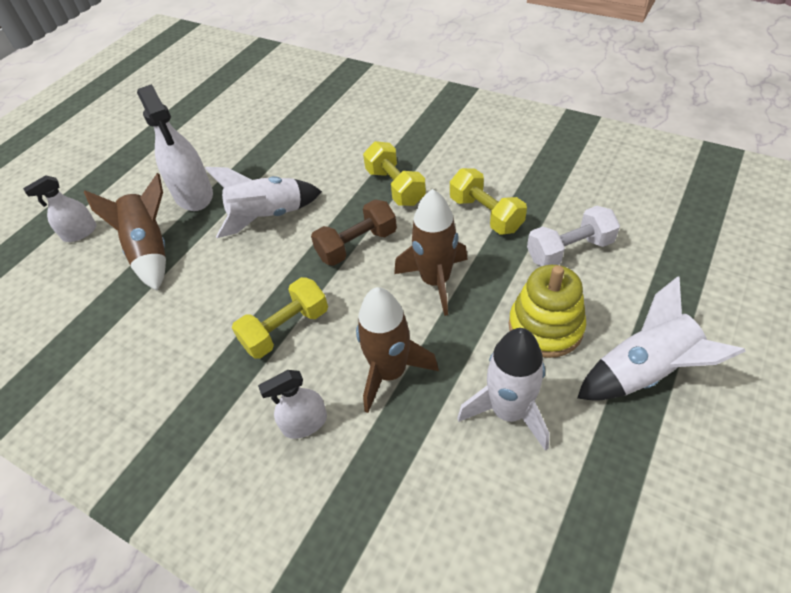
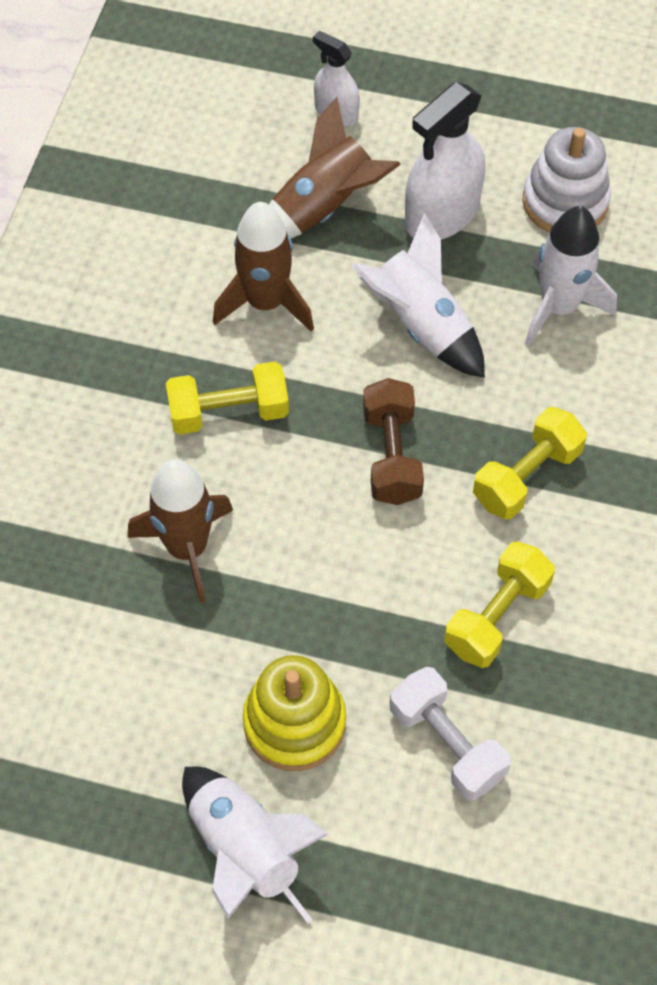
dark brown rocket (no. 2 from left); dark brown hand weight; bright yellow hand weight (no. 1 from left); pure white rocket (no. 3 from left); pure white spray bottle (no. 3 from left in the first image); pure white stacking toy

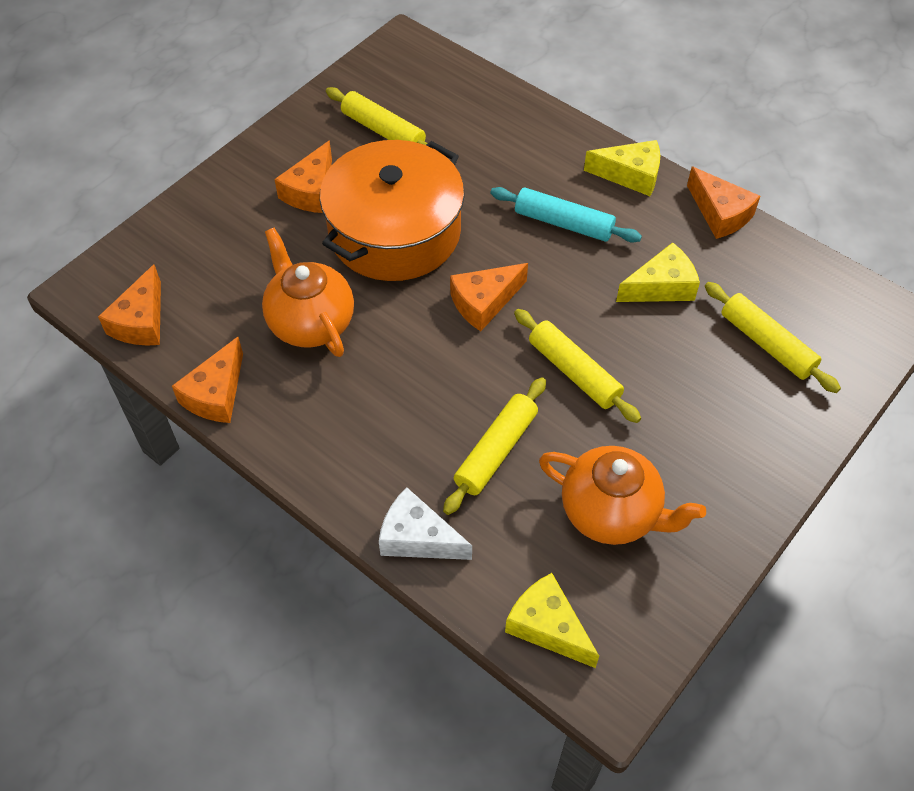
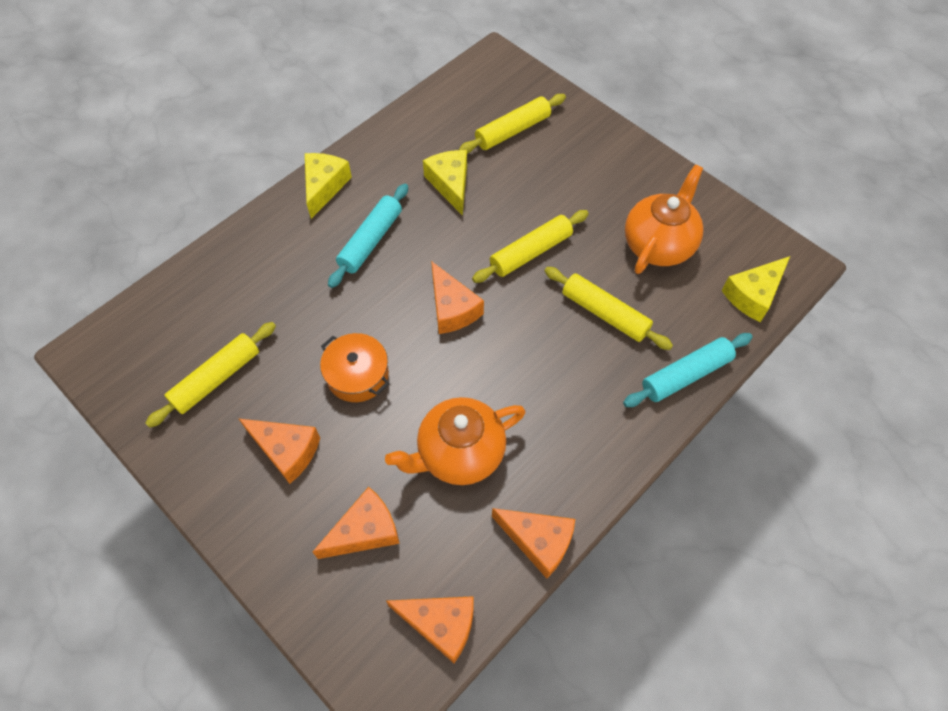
orange-coloured pot; orange-coloured cheese wedge (no. 2 from left); teal rolling pin (no. 2 from left)

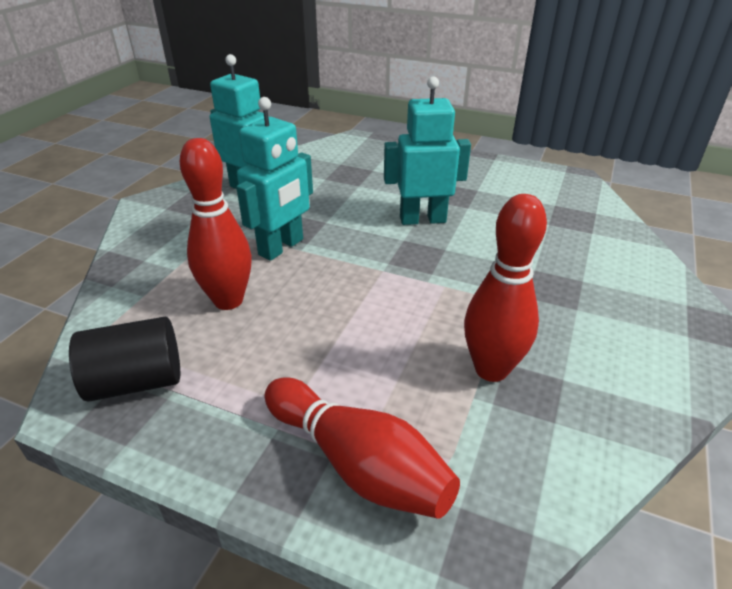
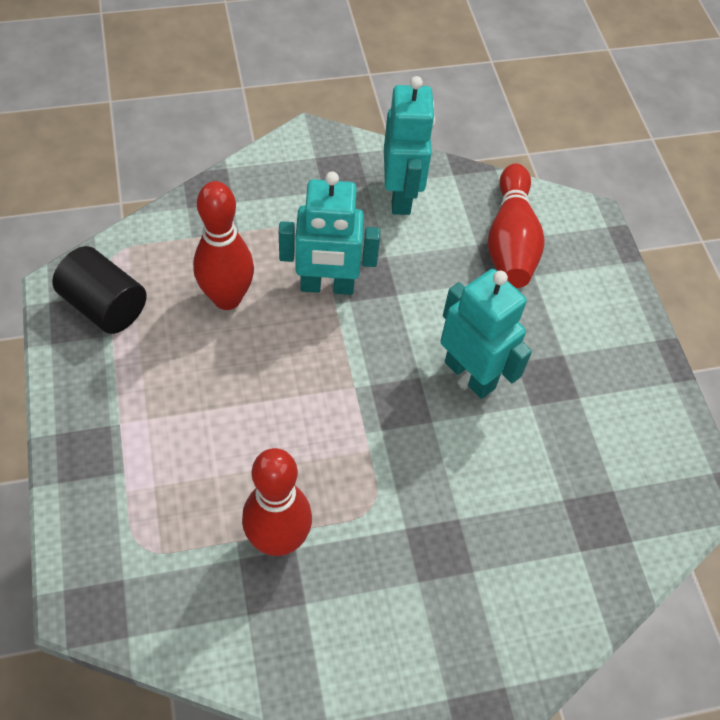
red bowling pin (no. 3 from left)

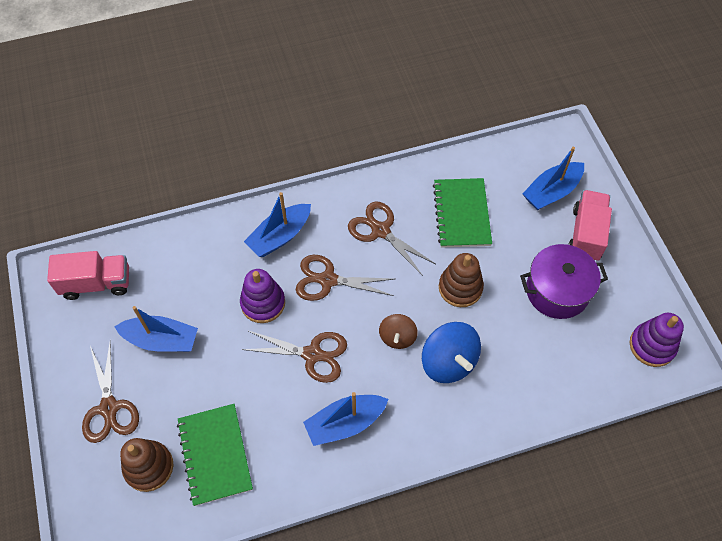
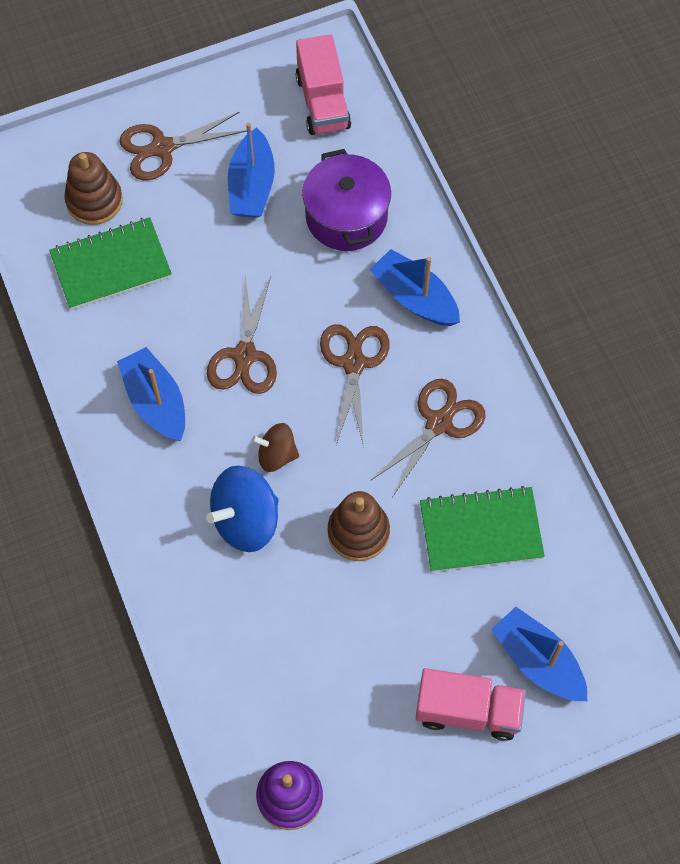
purple pot; purple stacking toy (no. 1 from left in the first image)

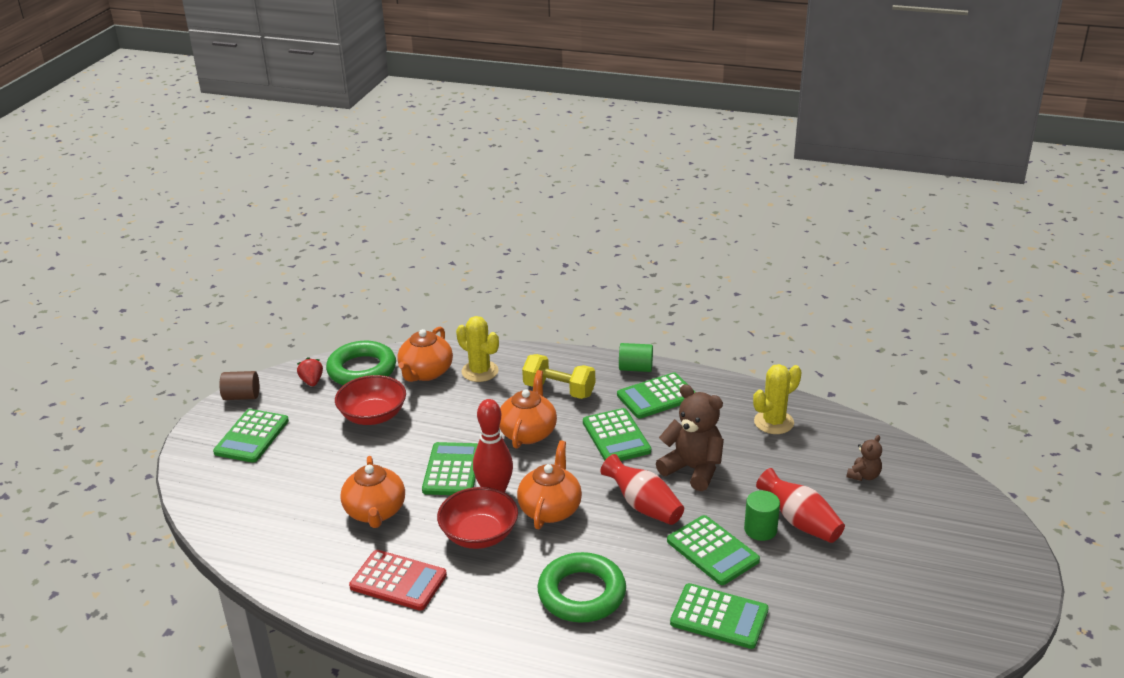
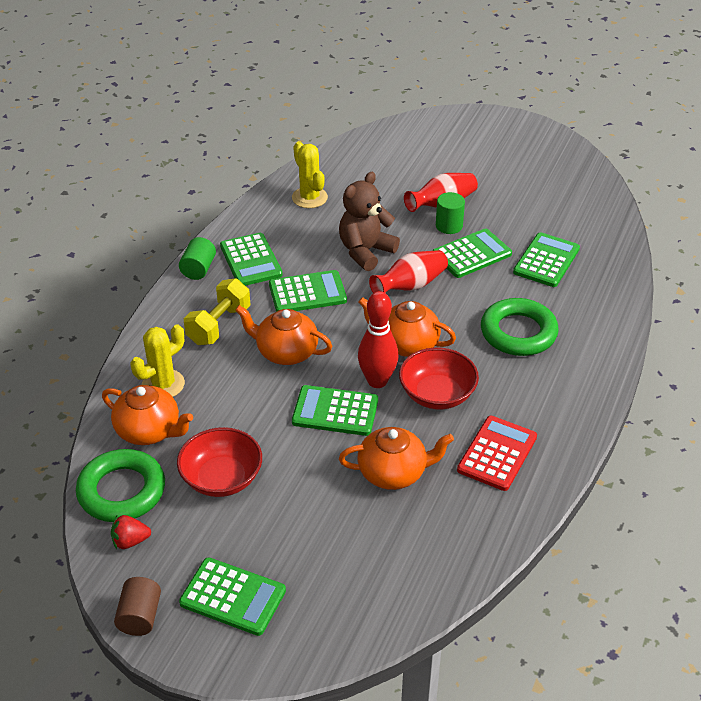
dark brown stuffed bear (no. 2 from left in the first image)

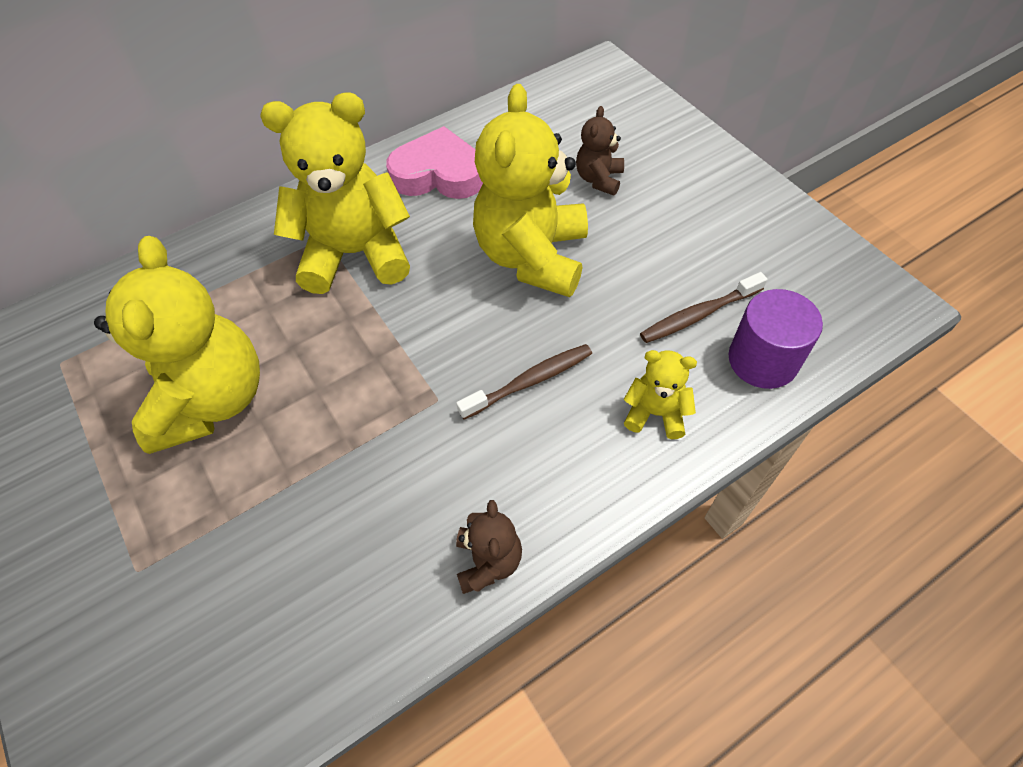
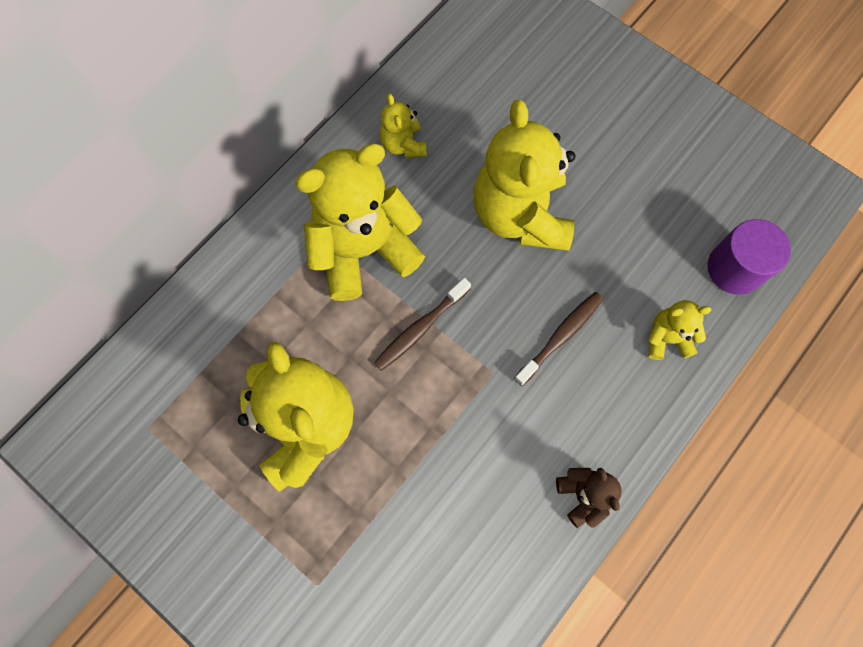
dark brown stuffed bear (no. 2 from left in the first image); bright yellow stuffed bear (no. 3 from left); dark brown tooth brush (no. 1 from left)

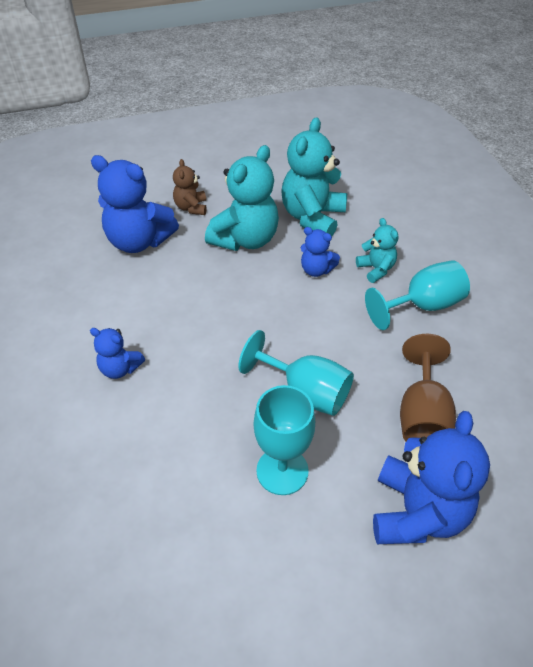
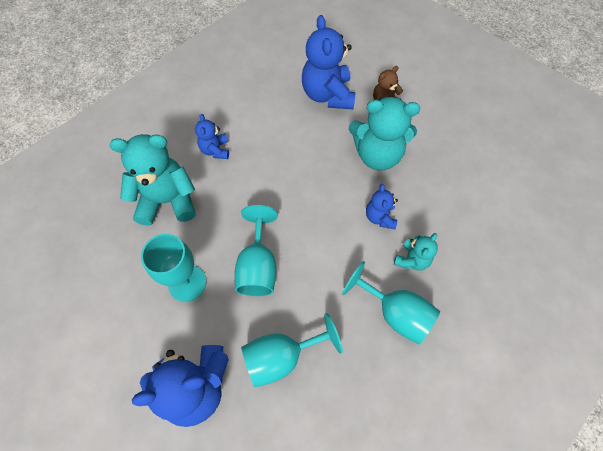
teal stuffed bear (no. 1 from left); teal wine glass (no. 3 from left)

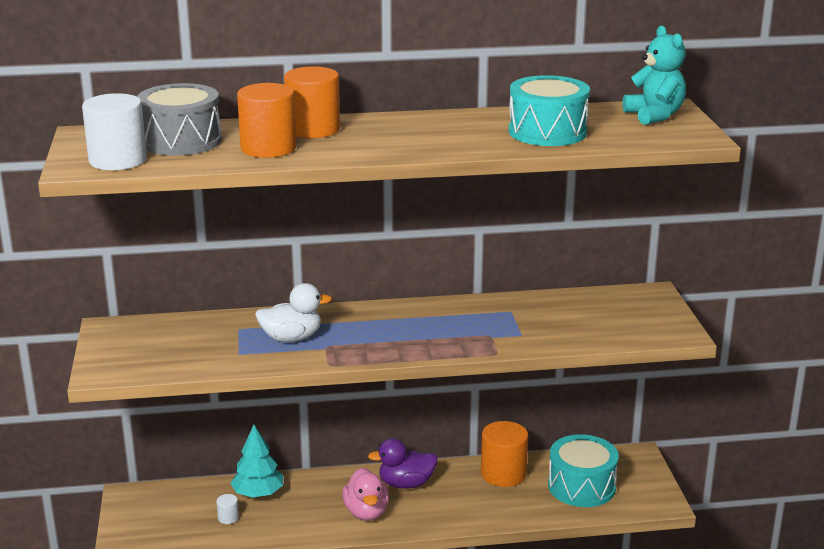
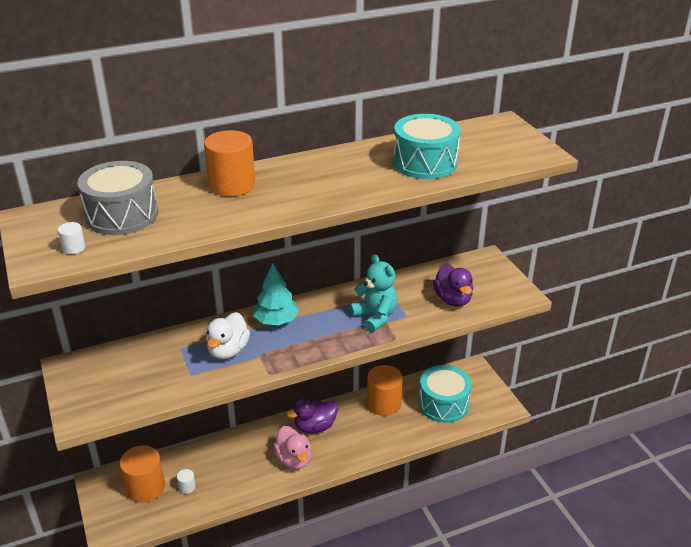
teal stuffed bear; orange-coloured cylinder shape (no. 1 from left); pure white cylinder shape (no. 1 from left); pure white toy duck; teal toy tree; purple toy duck (no. 2 from left)

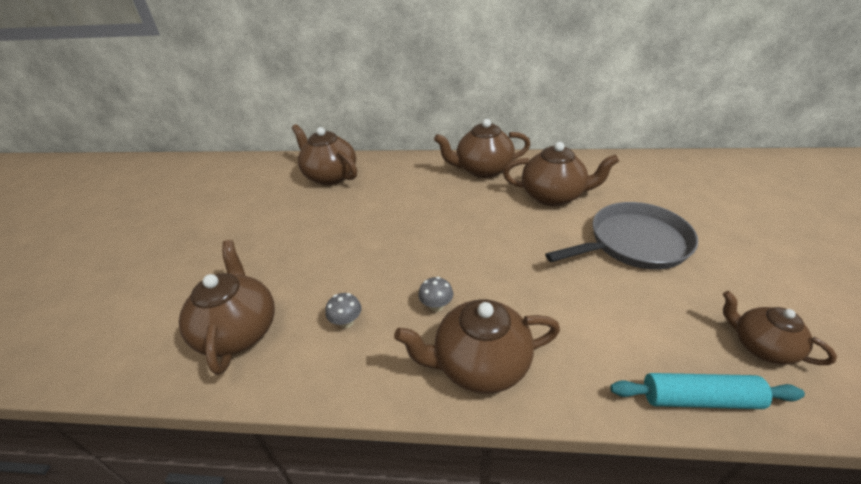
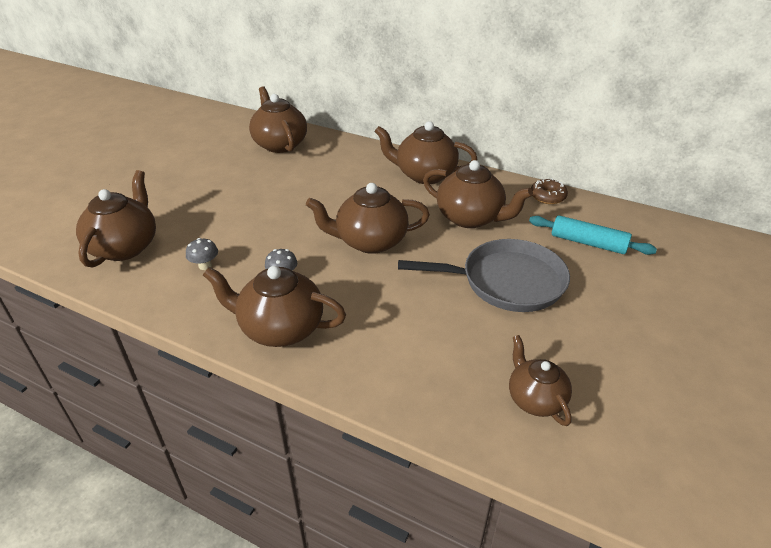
teal rolling pin; dark brown doughnut; dark brown china teapot (no. 4 from left)

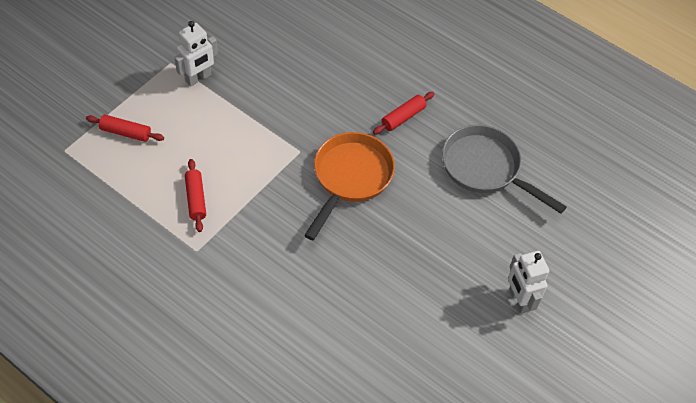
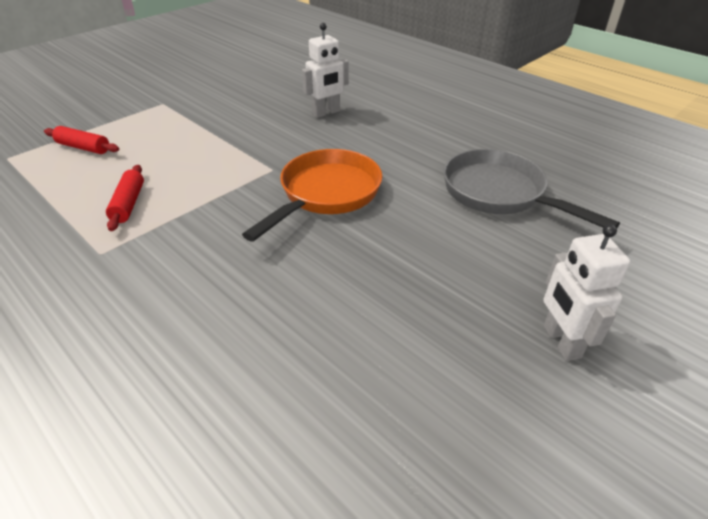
pure white robot figure (no. 1 from left); red rolling pin (no. 3 from left in the first image)

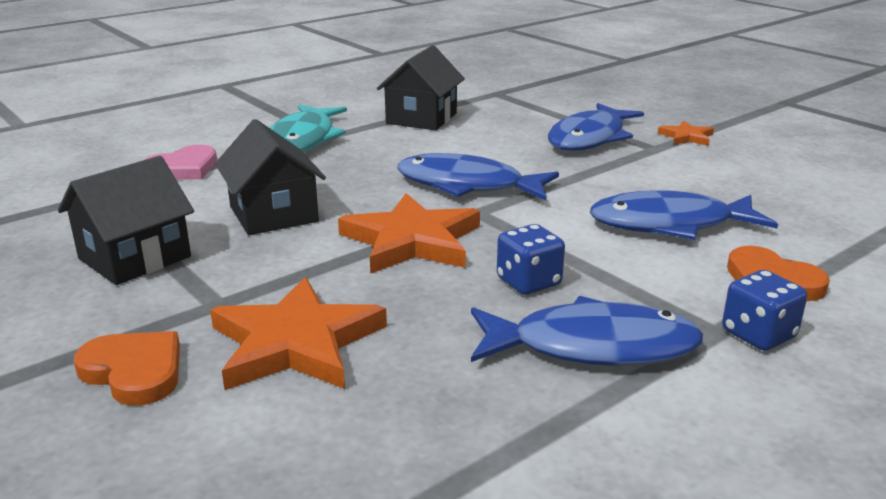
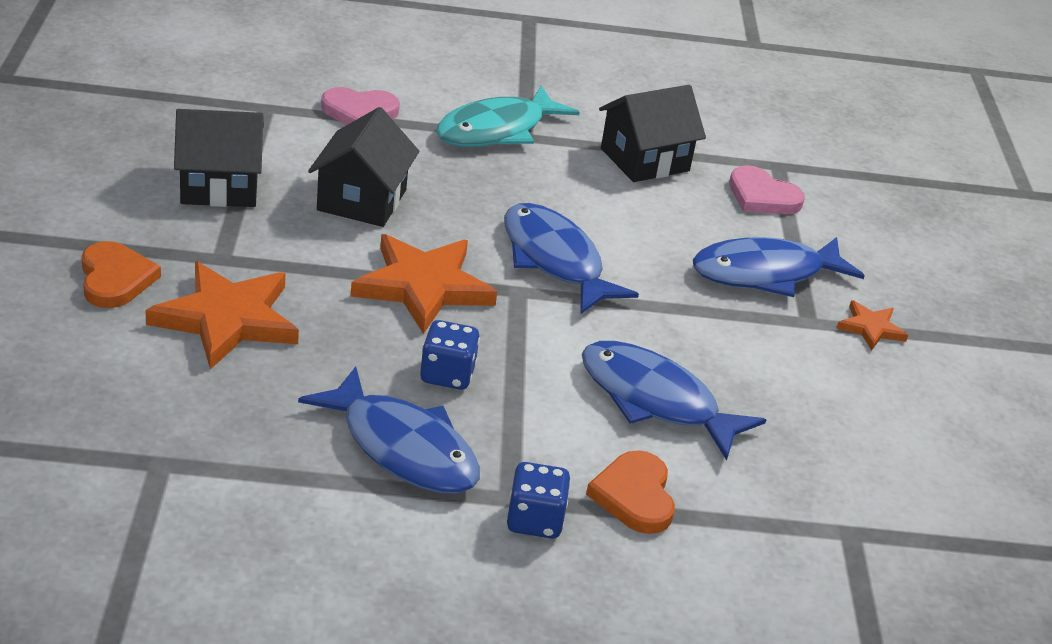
pink love heart (no. 2 from left)

